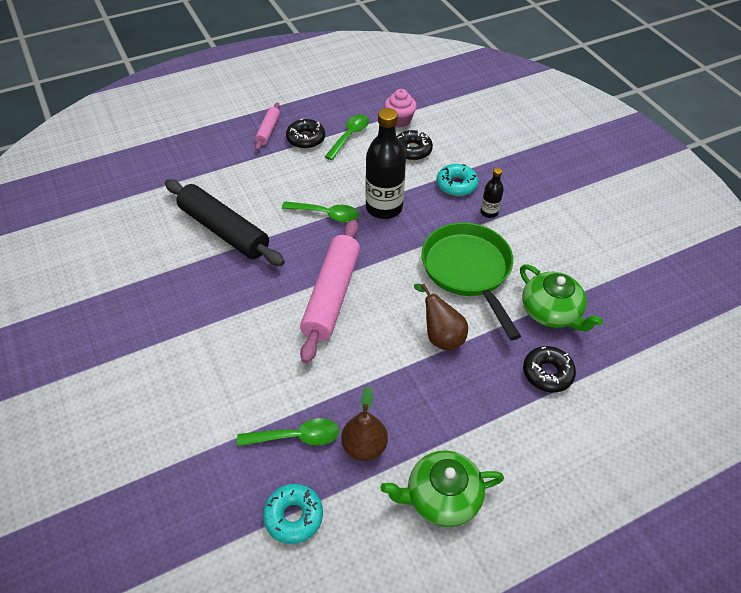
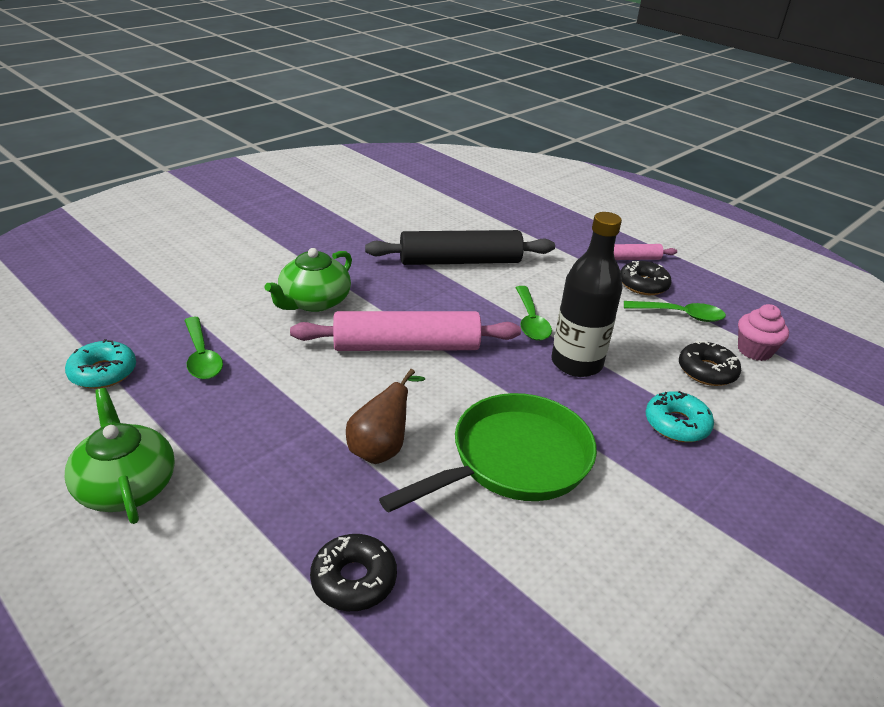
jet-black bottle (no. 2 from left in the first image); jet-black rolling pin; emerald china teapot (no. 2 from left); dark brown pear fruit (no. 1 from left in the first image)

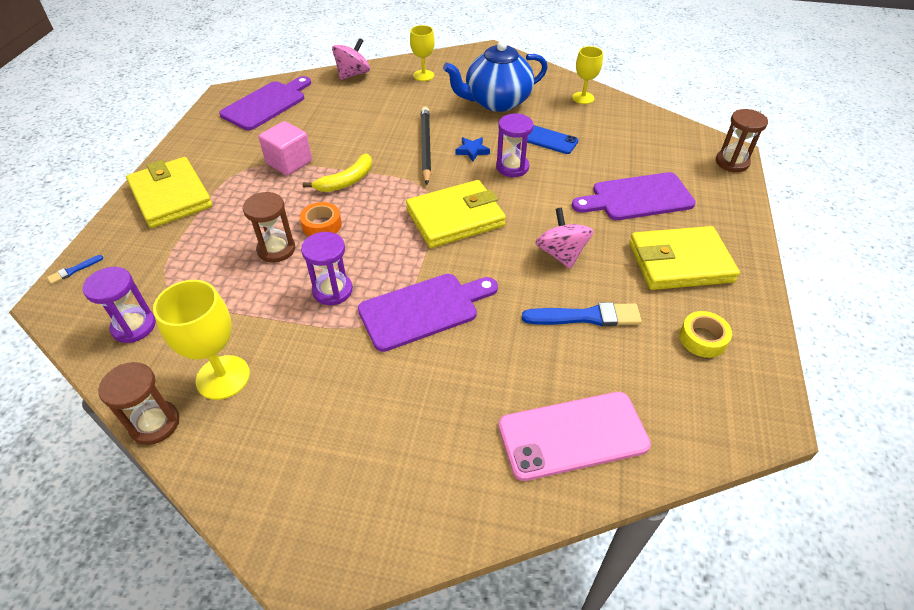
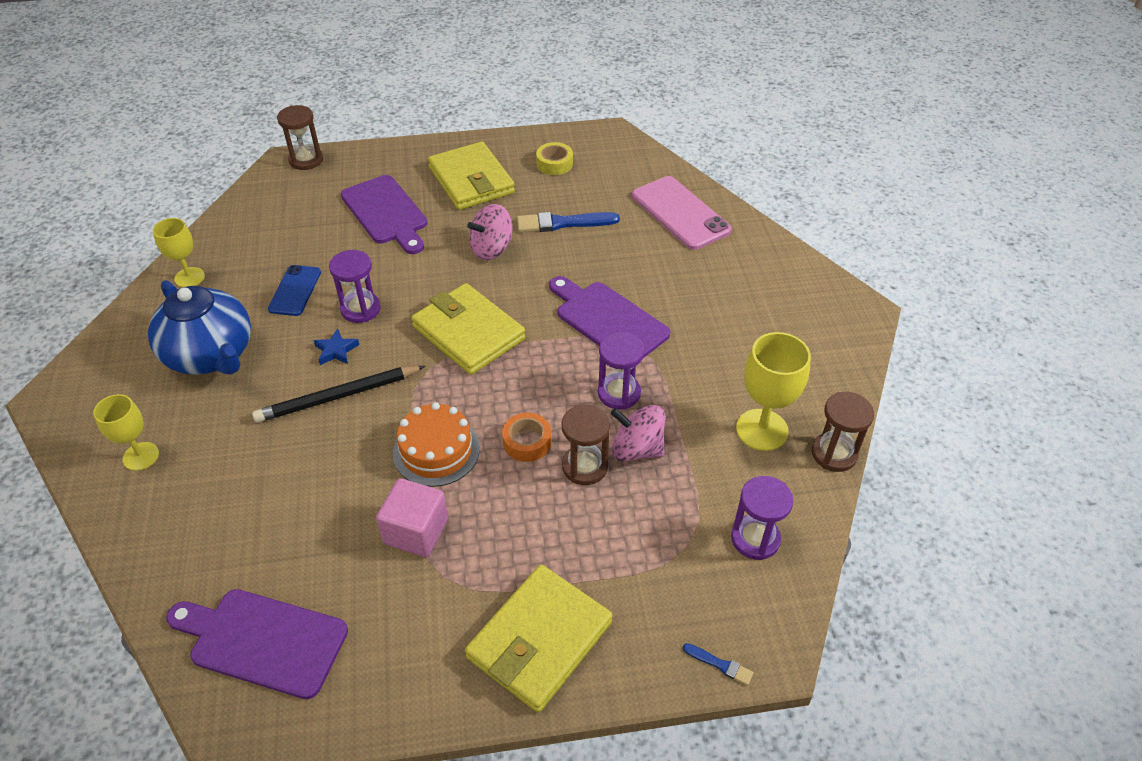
pink toy top (no. 2 from left); orange-coloured gateau; royal blue brush (no. 1 from left)

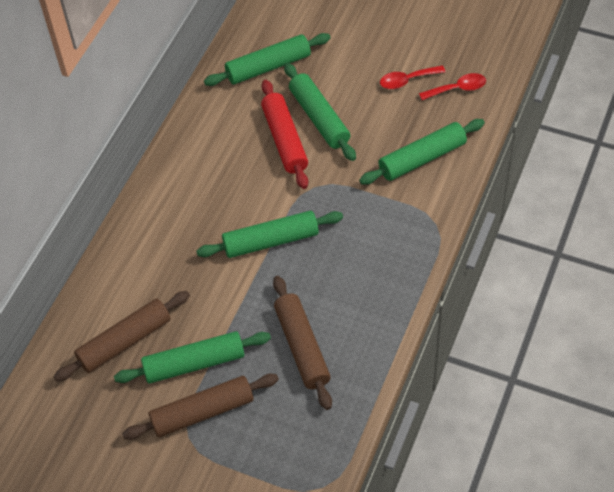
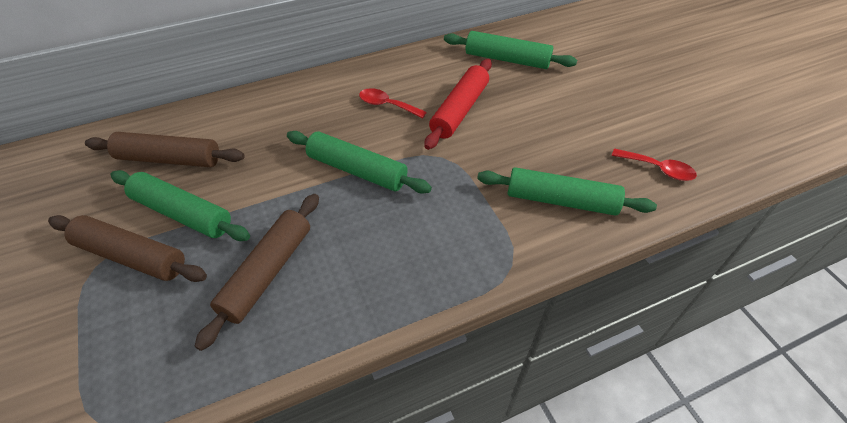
emerald rolling pin (no. 4 from left in the first image); red tablespoon (no. 1 from left)

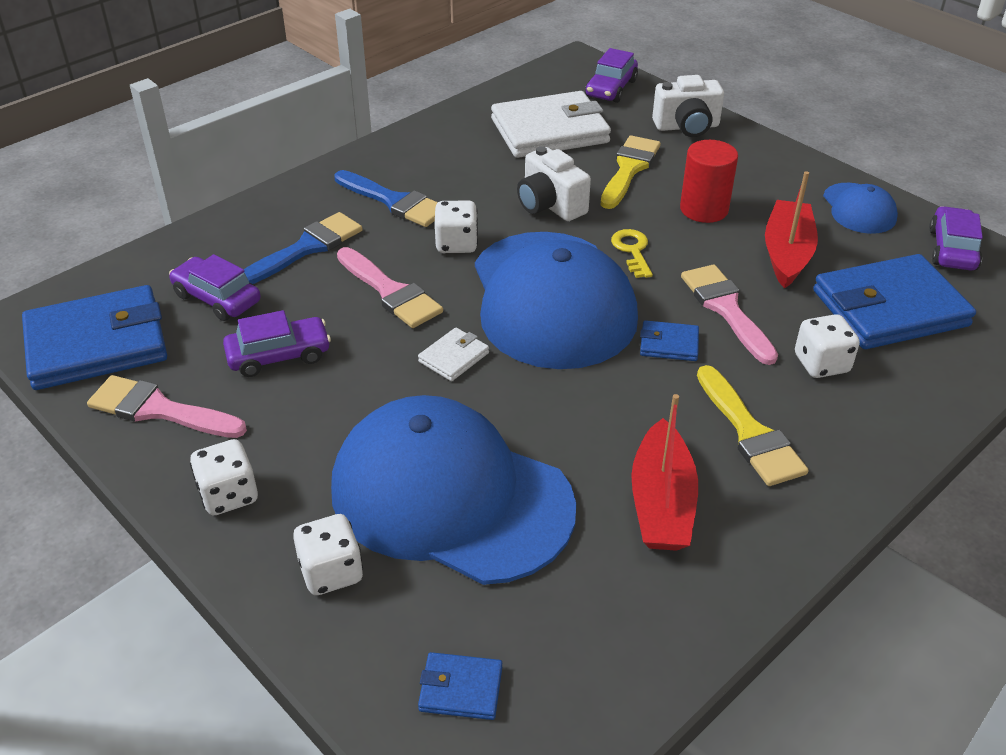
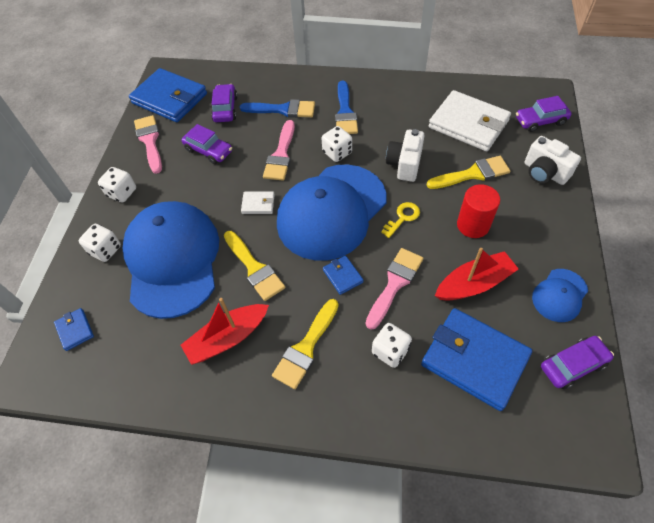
bright yellow brush (no. 1 from left)

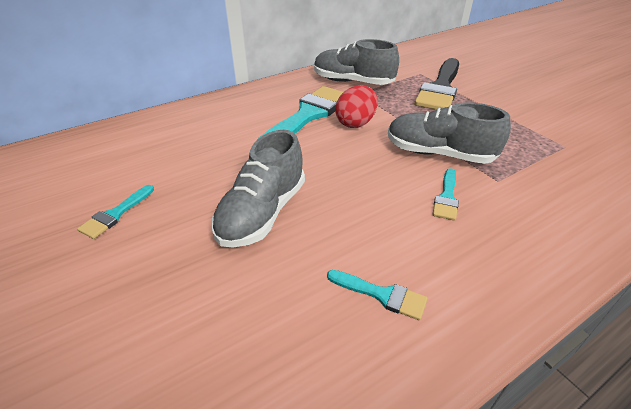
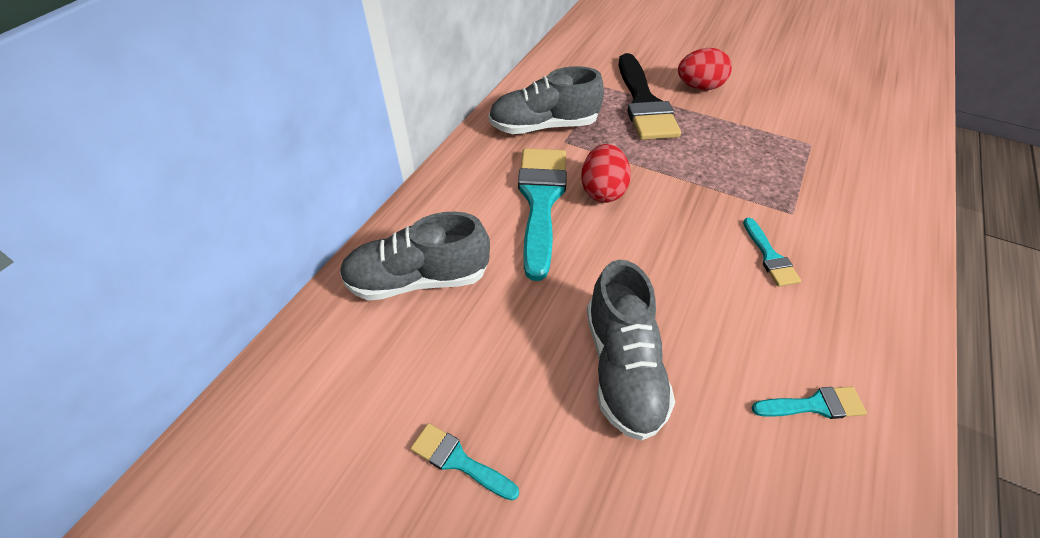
grey lace-up shoe (no. 1 from left); teal brush (no. 1 from left); red egg (no. 2 from left)

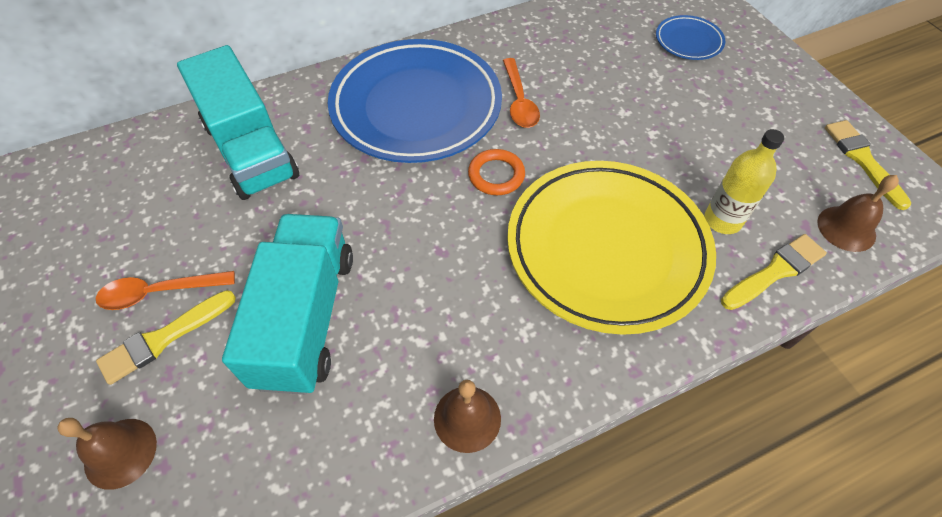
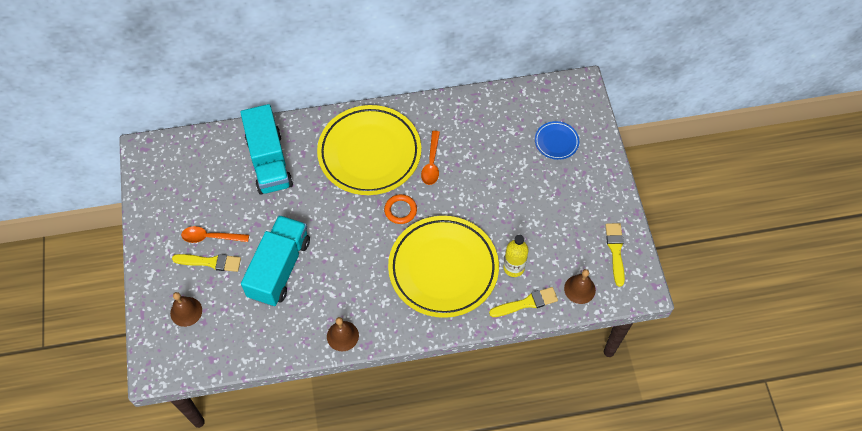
bright yellow plate (no. 1 from left); bright yellow brush (no. 1 from left)

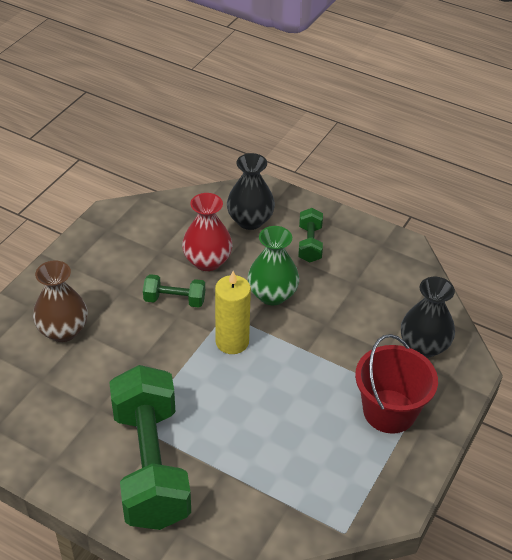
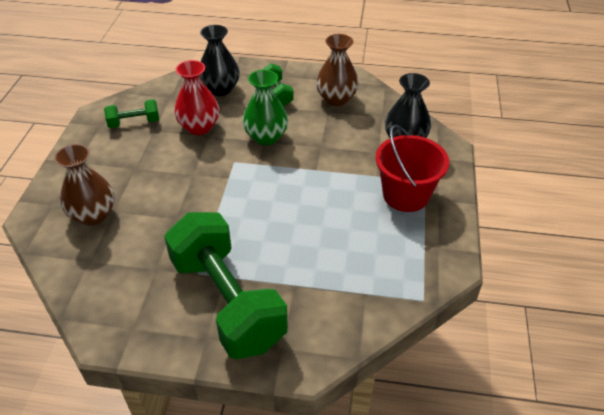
bright yellow pillar candle; emerald hand weight (no. 1 from left); dark brown tall vase (no. 2 from left)

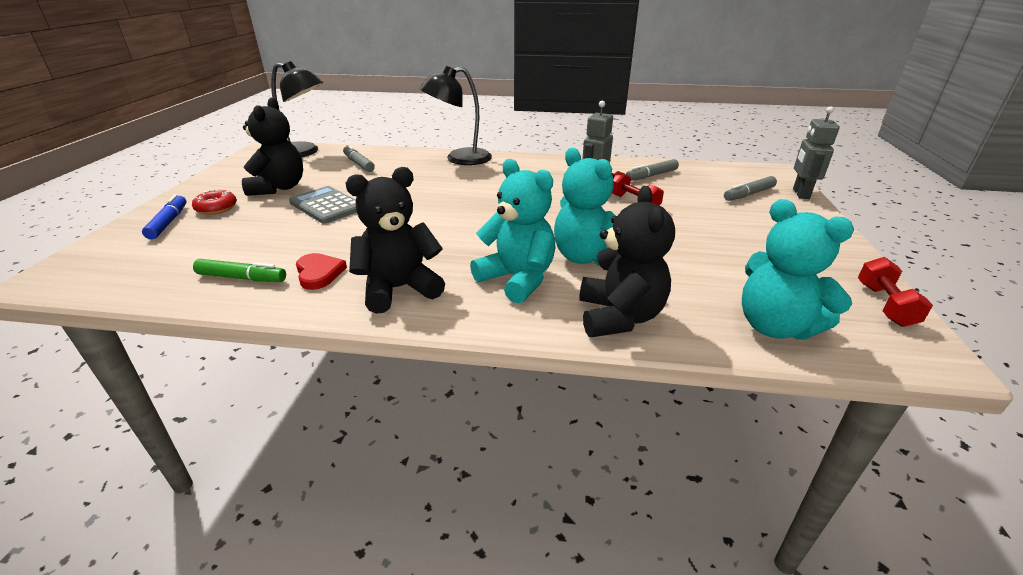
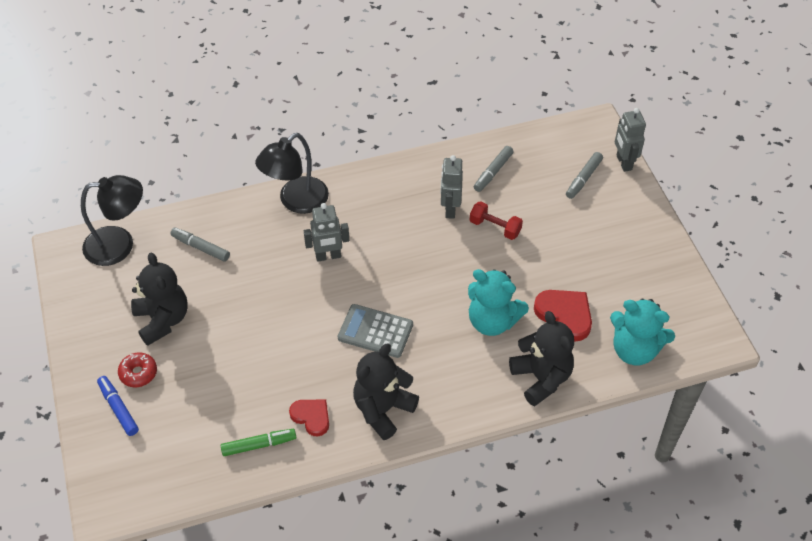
teal stuffed bear (no. 1 from left in the first image); grey calculator; red hand weight (no. 2 from left in the first image); grey robot figure (no. 1 from left); red love heart (no. 2 from left)

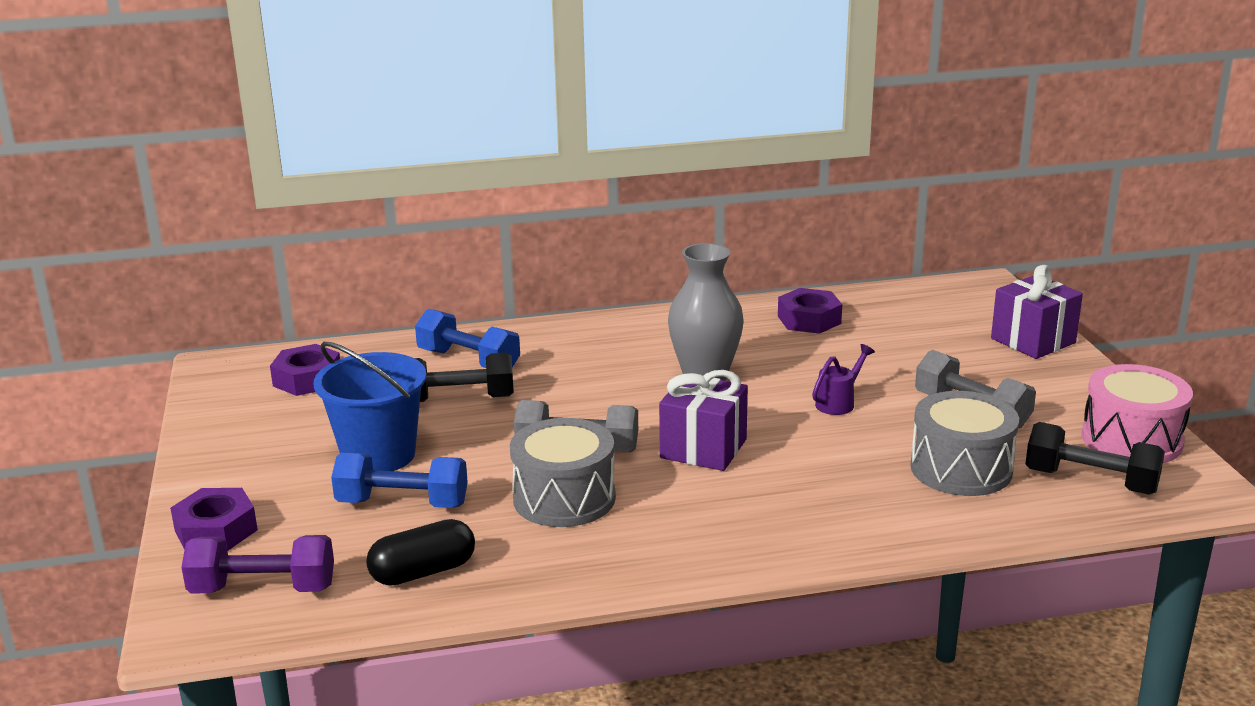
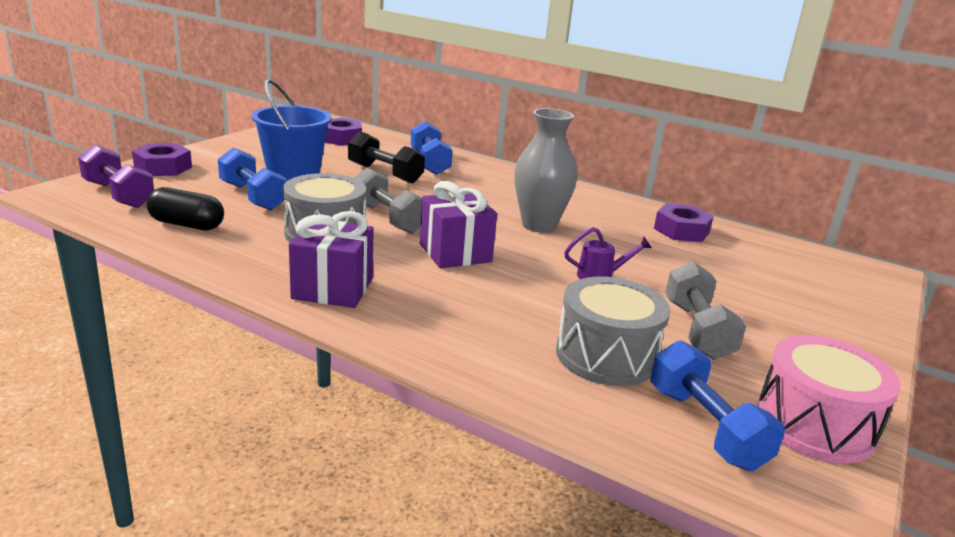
purple gift (no. 1 from left); royal blue hand weight (no. 3 from left)

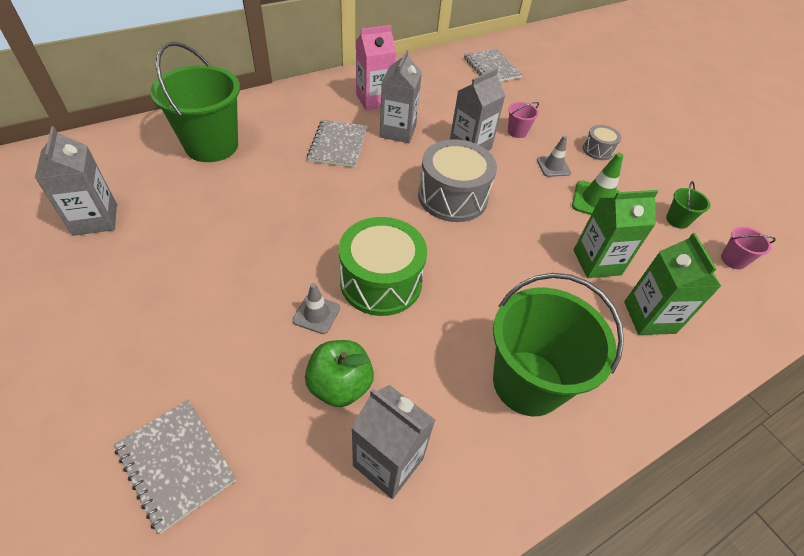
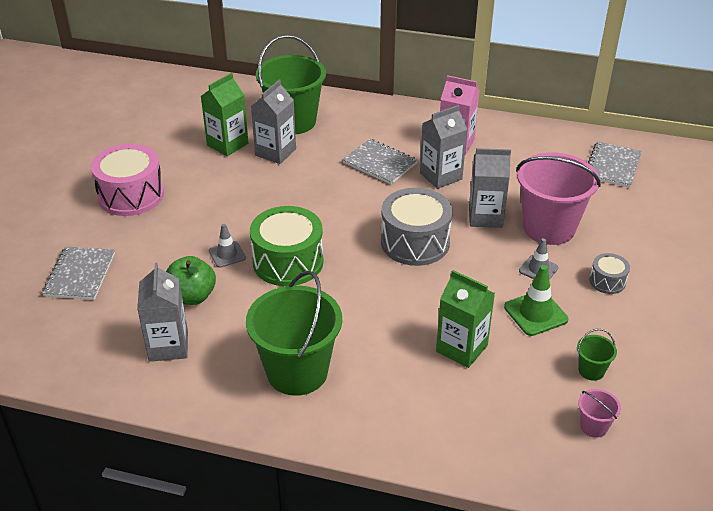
pink sand bucket (no. 1 from left); grey notepad (no. 2 from left); grey carton (no. 2 from left); emerald carton (no. 1 from left); pink toy drum

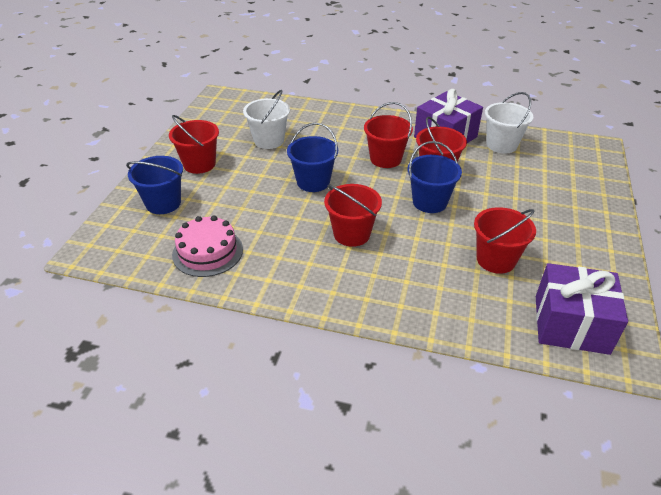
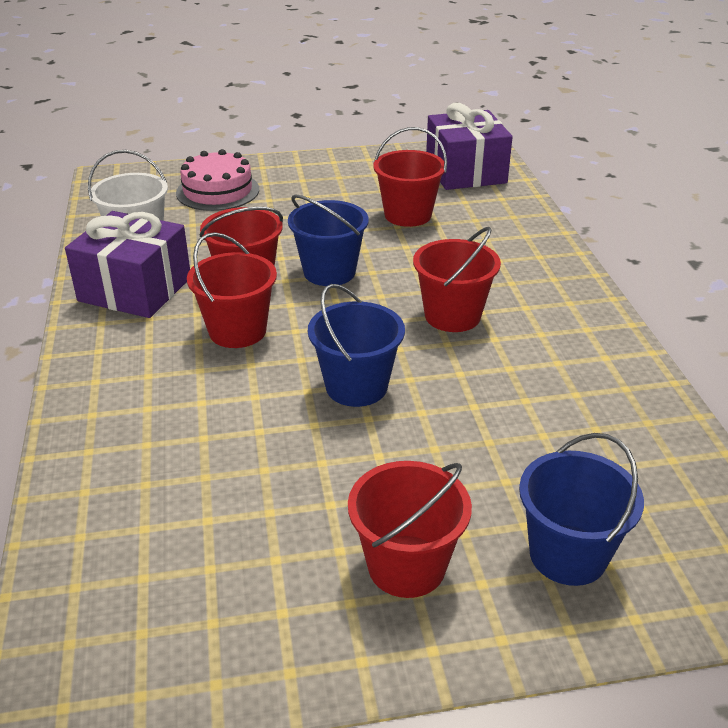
pure white sand bucket (no. 1 from left in the first image); pink gateau

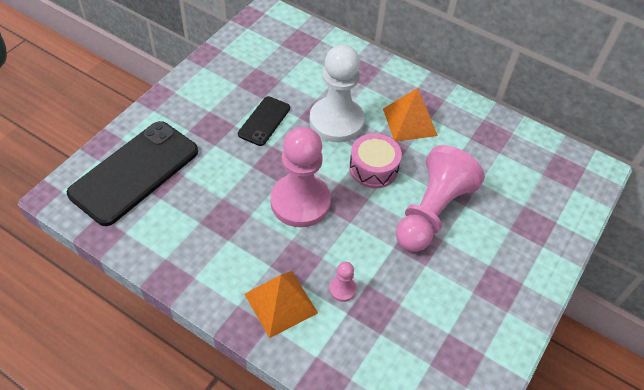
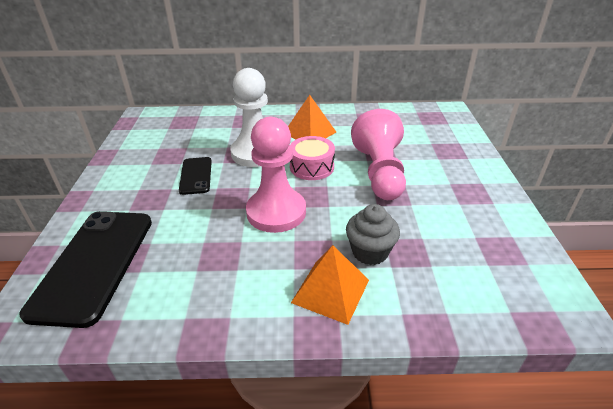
grey cupcake

